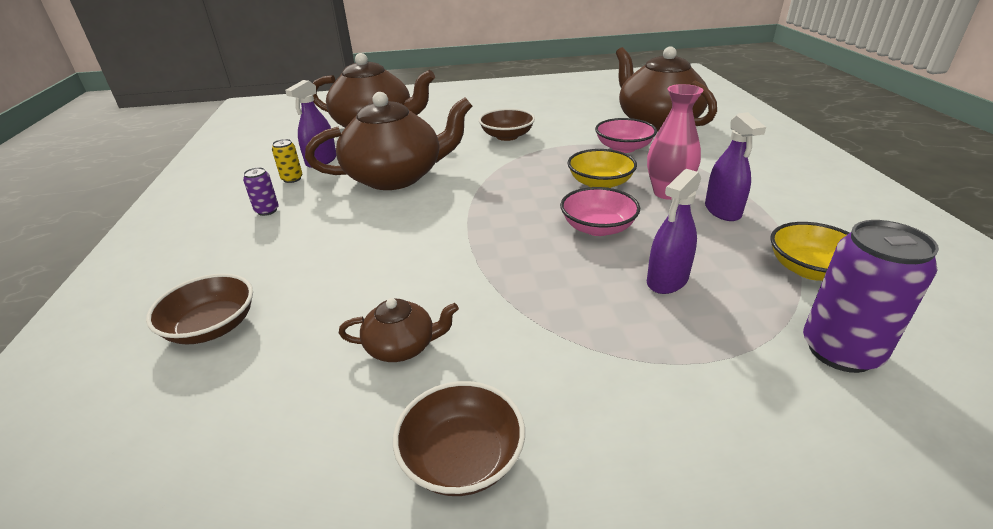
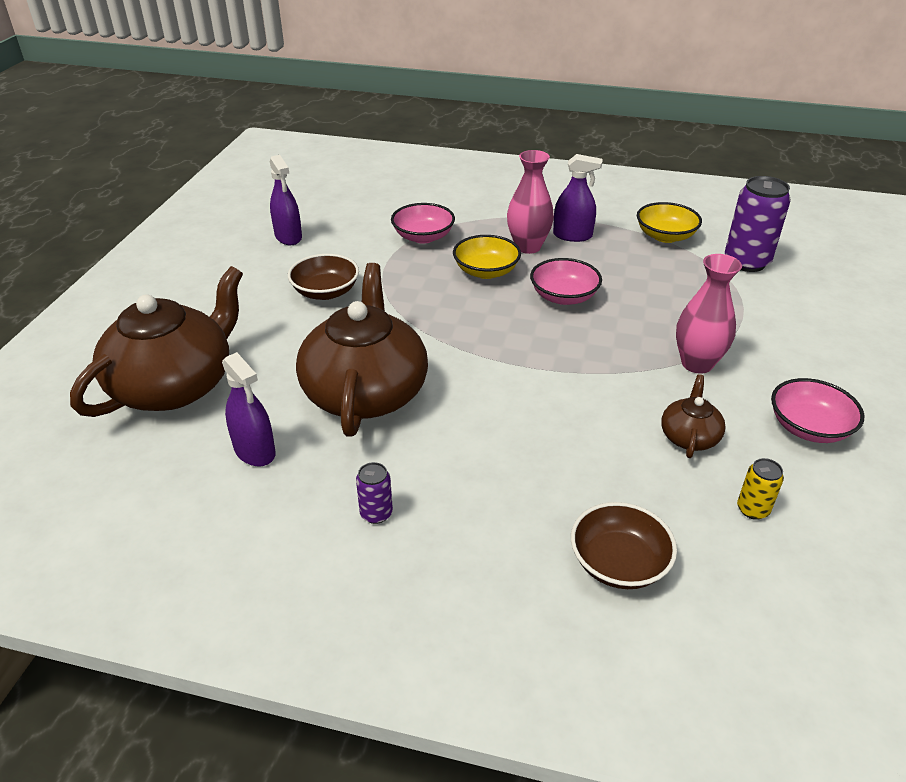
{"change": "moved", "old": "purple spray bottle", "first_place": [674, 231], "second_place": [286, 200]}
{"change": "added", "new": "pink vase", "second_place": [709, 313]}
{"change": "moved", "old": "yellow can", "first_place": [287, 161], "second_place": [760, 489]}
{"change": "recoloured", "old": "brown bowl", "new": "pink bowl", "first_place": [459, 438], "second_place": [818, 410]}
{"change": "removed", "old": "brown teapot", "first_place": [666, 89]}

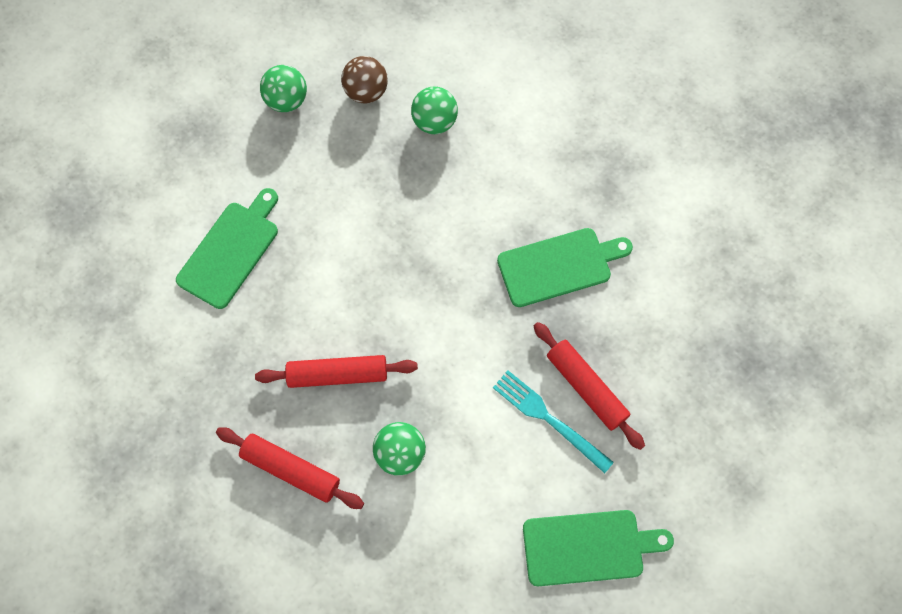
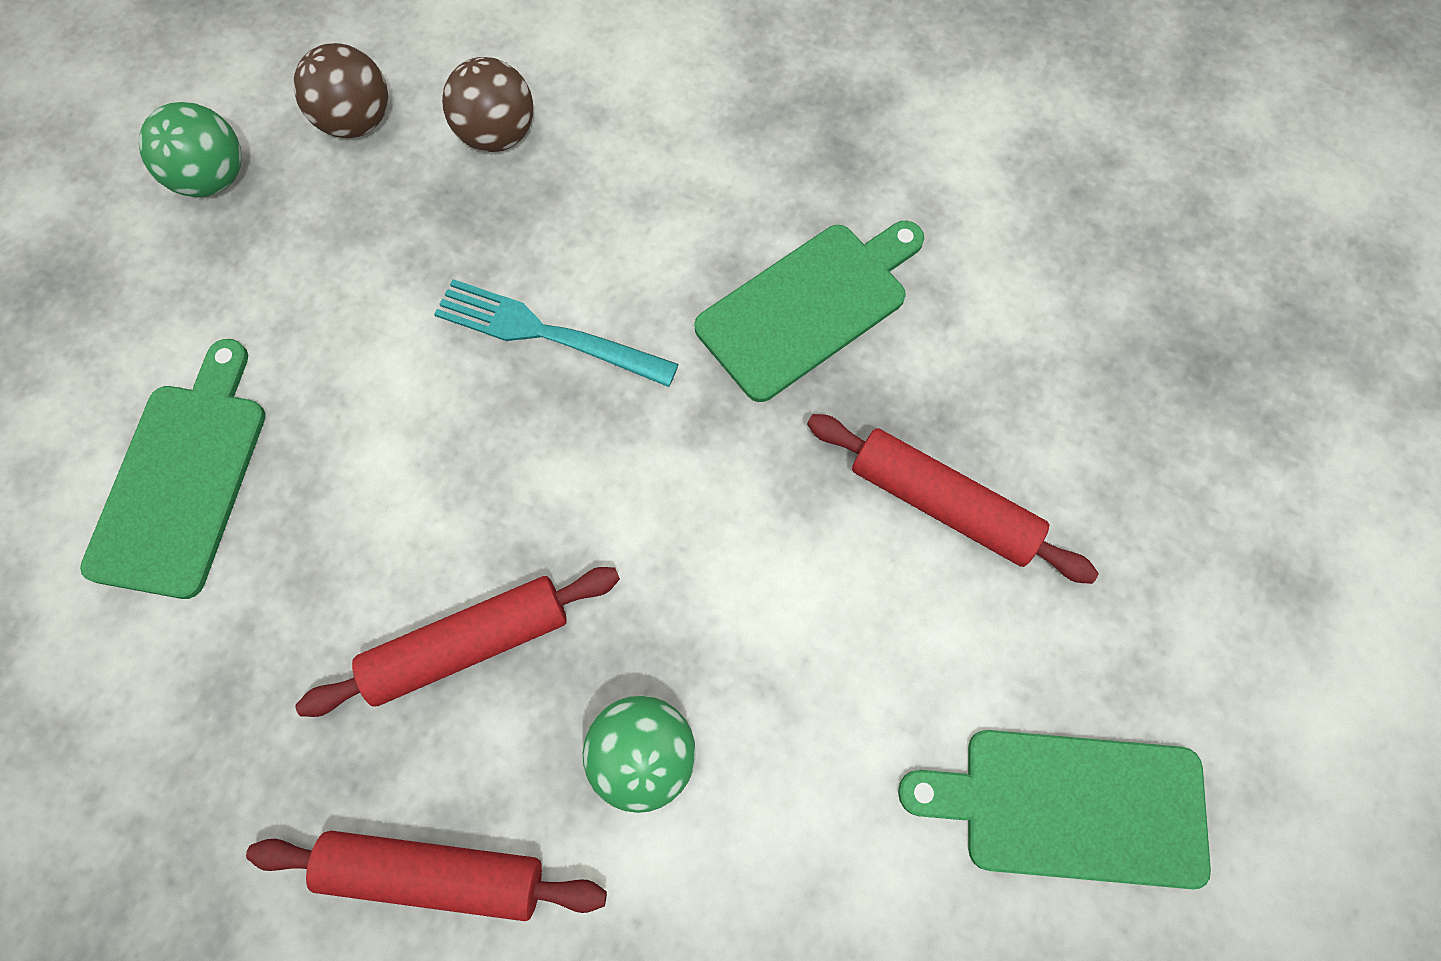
{"change": "moved", "old": "turquoise fork", "first_place": [553, 421], "second_place": [556, 333]}
{"change": "recoloured", "old": "green ball", "new": "brown ball", "first_place": [434, 110], "second_place": [487, 104]}
{"change": "turned", "old": "green cutting board", "first_place": [598, 548], "second_place": [1054, 809], "degrees": -150}

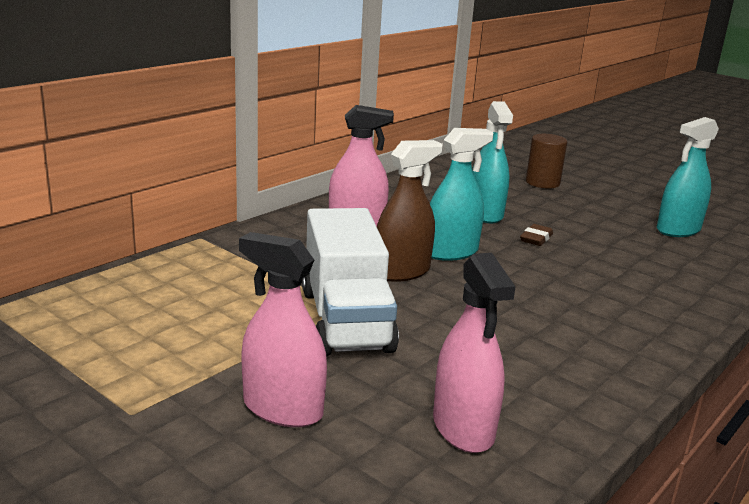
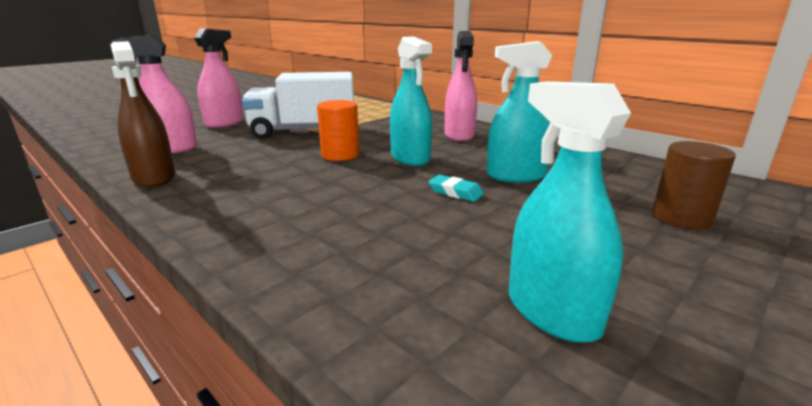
{"change": "moved", "old": "brown spray bottle", "first_place": [410, 211], "second_place": [143, 114]}
{"change": "added", "new": "orange cylinder", "second_place": [338, 130]}
{"change": "recoloured", "old": "brown eraser", "new": "turquoise eraser", "first_place": [536, 235], "second_place": [456, 188]}

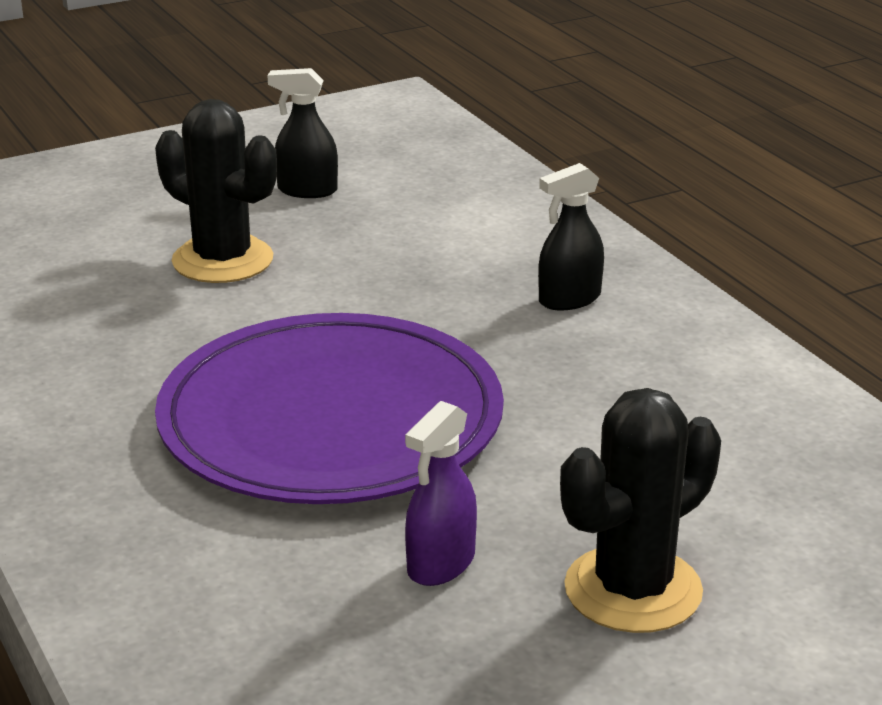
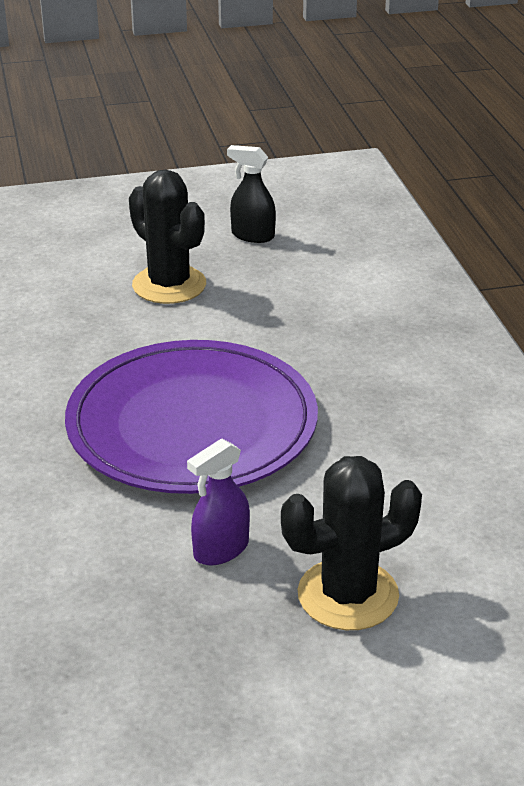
{"change": "removed", "old": "black spray bottle", "first_place": [571, 236]}

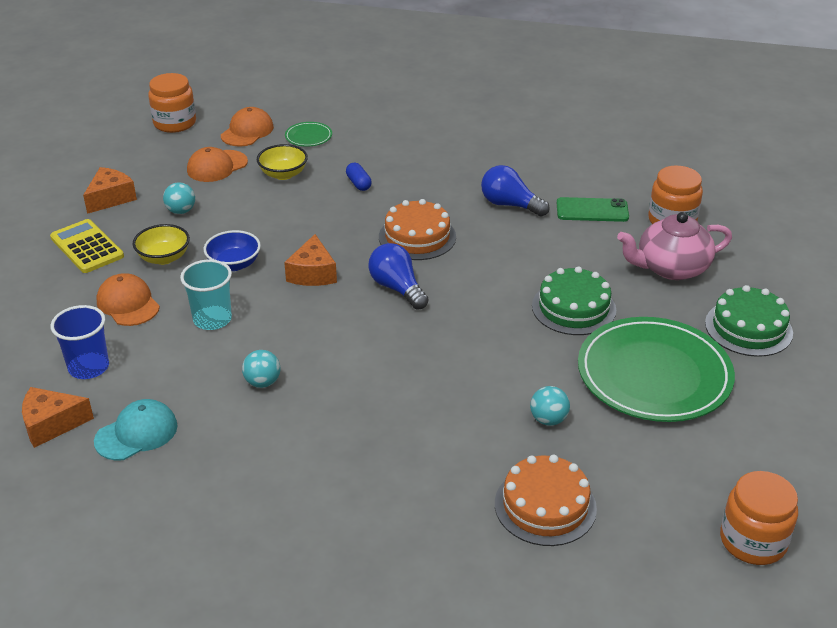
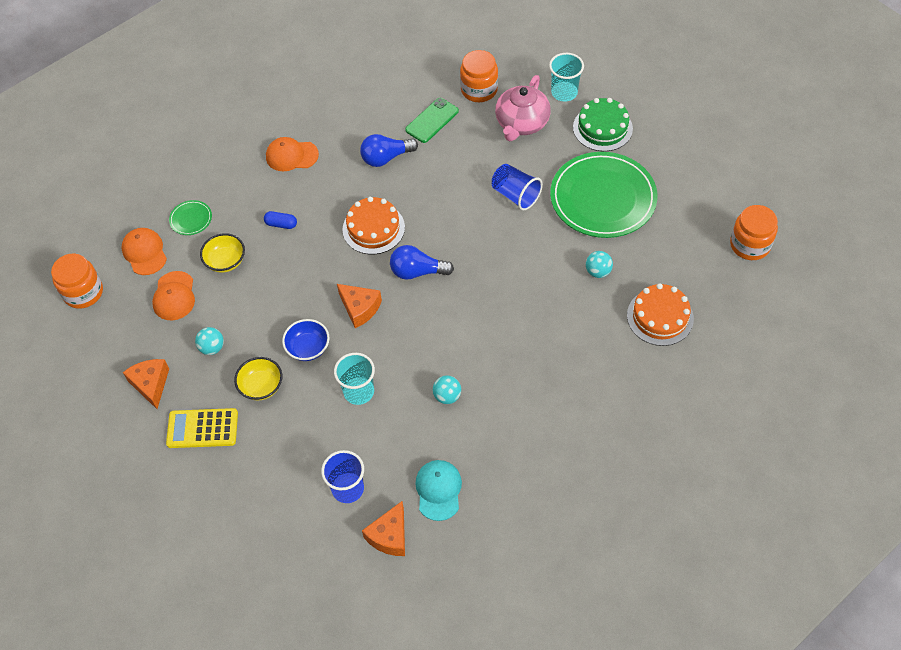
{"change": "moved", "old": "orange cap", "first_place": [128, 299], "second_place": [292, 154]}
{"change": "replaced", "old": "green cake", "new": "blue cup", "first_place": [574, 300], "second_place": [517, 187]}
{"change": "added", "new": "turquoise cup", "second_place": [566, 77]}

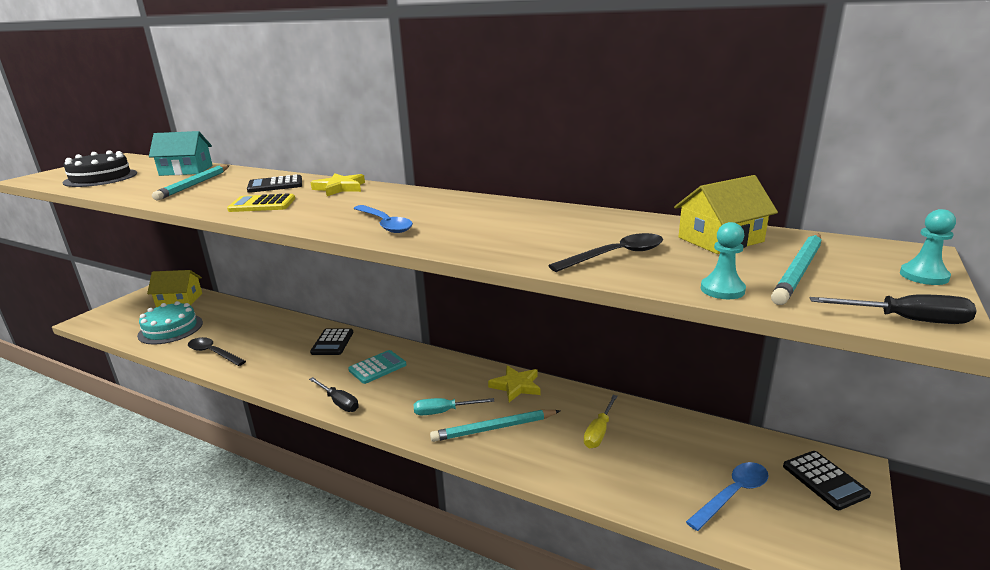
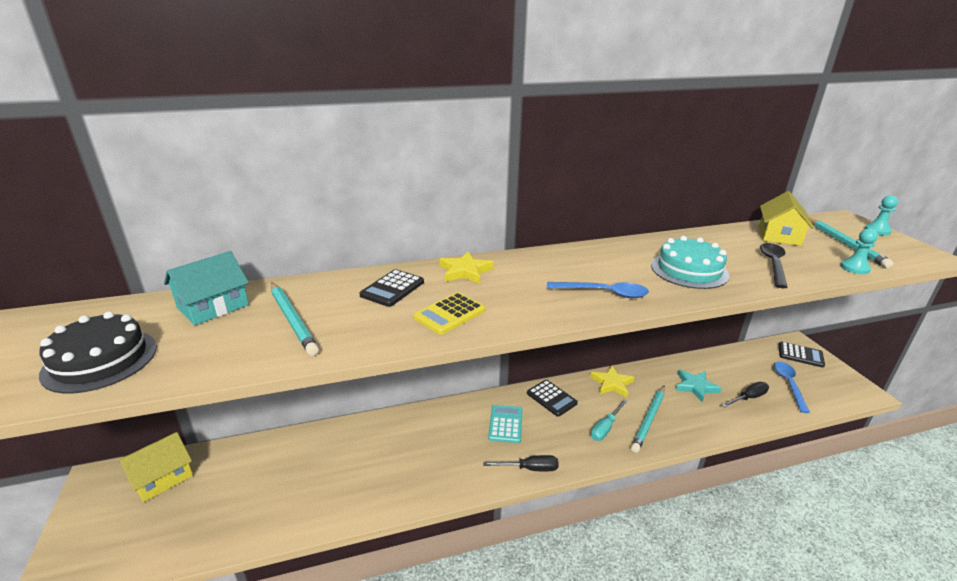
{"change": "moved", "old": "black calculator", "first_place": [331, 342], "second_place": [552, 398]}
{"change": "moved", "old": "turquoise cake", "first_place": [170, 322], "second_place": [690, 262]}
{"change": "replaced", "old": "yellow screwdriver", "new": "turquoise star", "first_place": [601, 421], "second_place": [699, 386]}
{"change": "moved", "old": "black screwdriver", "first_place": [893, 309], "second_place": [745, 394]}
{"change": "removed", "old": "black spoon", "first_place": [217, 351]}

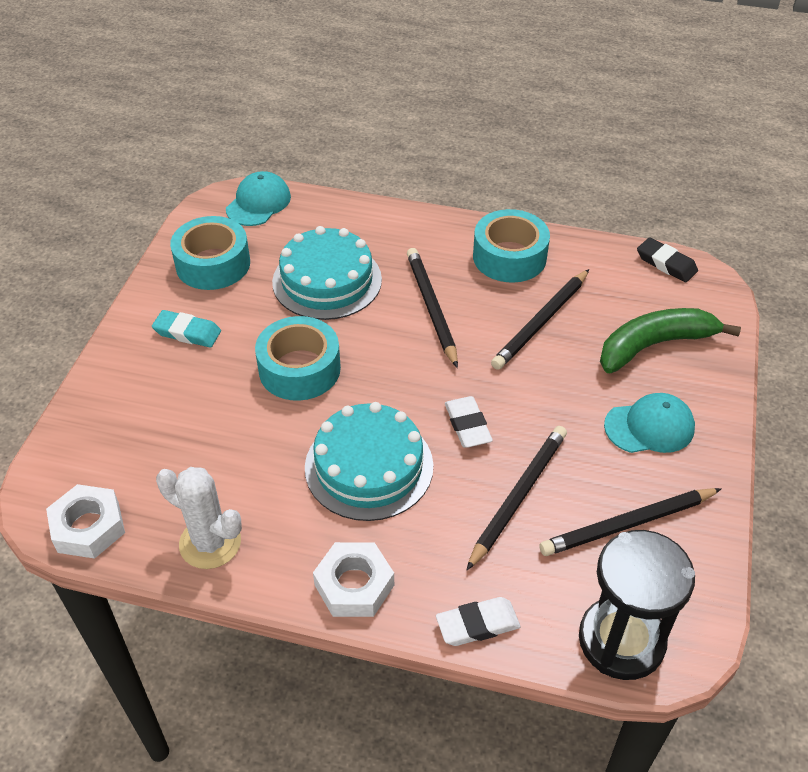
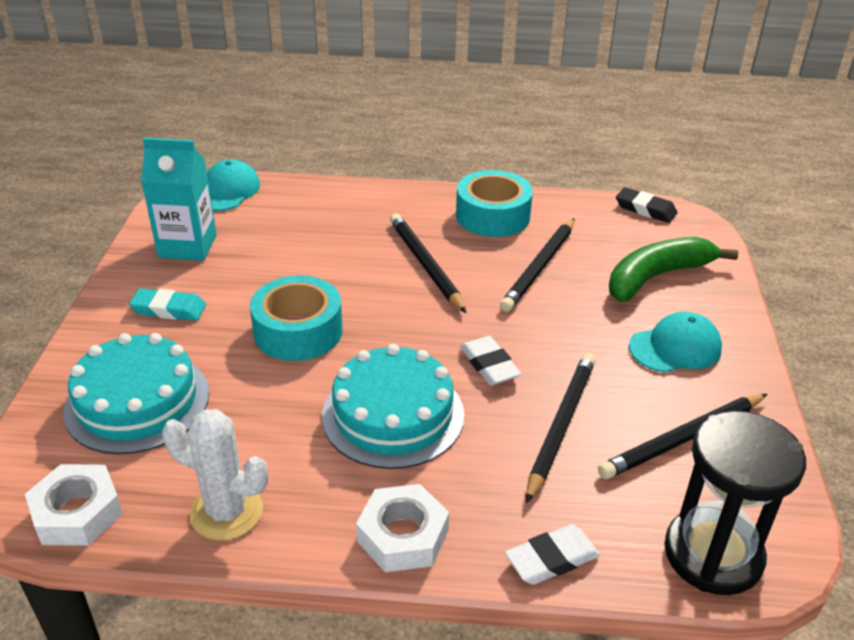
{"change": "moved", "old": "turquoise cake", "first_place": [327, 273], "second_place": [136, 393]}
{"change": "replaced", "old": "turquoise tape", "new": "turquoise carton", "first_place": [210, 253], "second_place": [179, 199]}

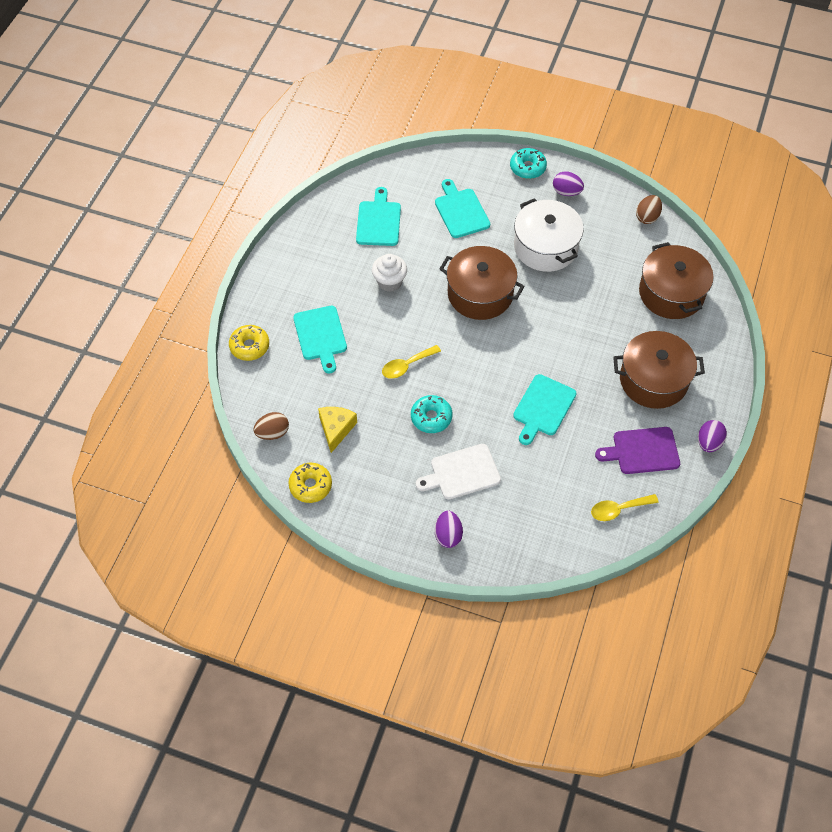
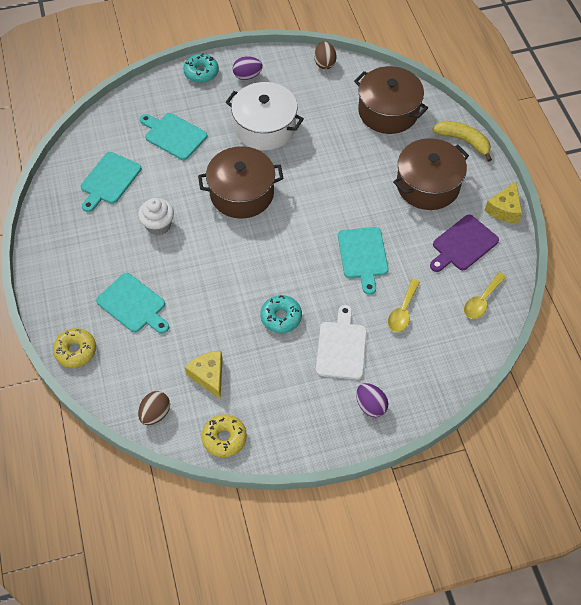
{"change": "turned", "old": "turquoise cutting board", "first_place": [378, 216], "second_place": [111, 182], "degrees": -120}
{"change": "turned", "old": "white cutting board", "first_place": [458, 471], "second_place": [341, 342], "degrees": 150}
{"change": "moved", "old": "yellow spoon", "first_place": [411, 362], "second_place": [404, 305]}
{"change": "added", "new": "yellow banana", "second_place": [462, 141]}
{"change": "replaced", "old": "purple egg", "new": "yellow cheese", "first_place": [712, 436], "second_place": [503, 202]}

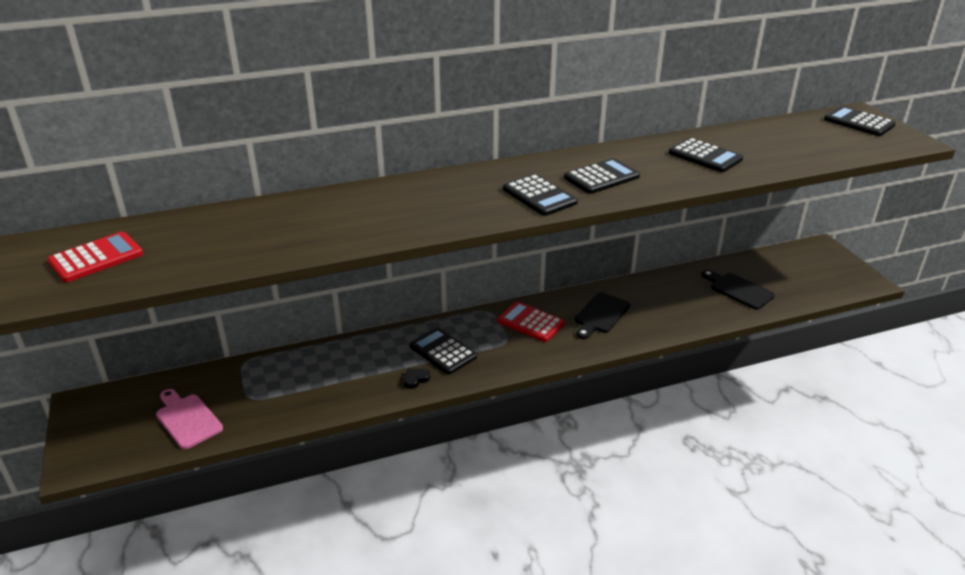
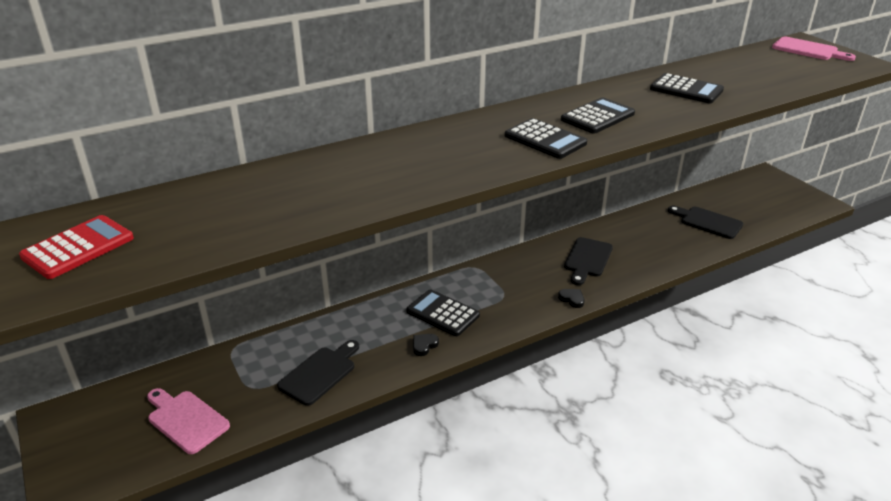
{"change": "added", "new": "black cutting board", "second_place": [318, 373]}
{"change": "added", "new": "black heart", "second_place": [571, 298]}
{"change": "replaced", "old": "black calculator", "new": "pink cutting board", "first_place": [860, 121], "second_place": [814, 49]}
{"change": "removed", "old": "red calculator", "first_place": [531, 321]}

